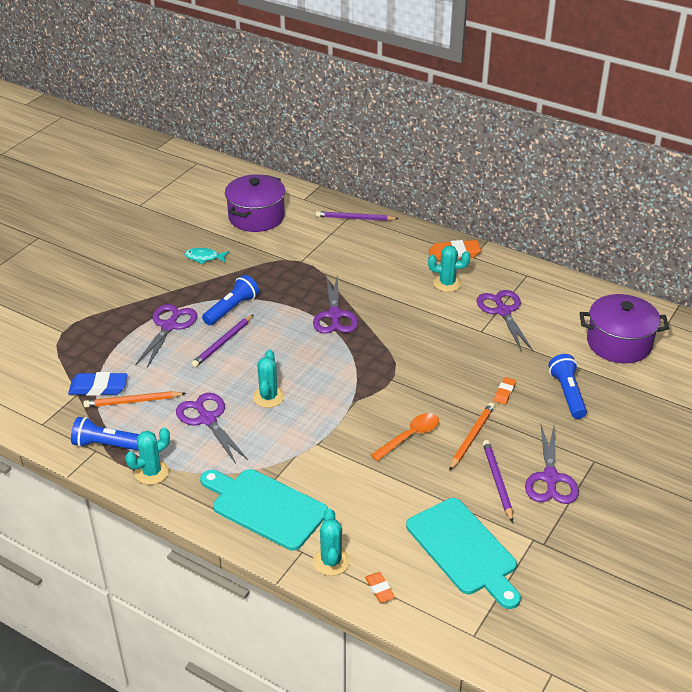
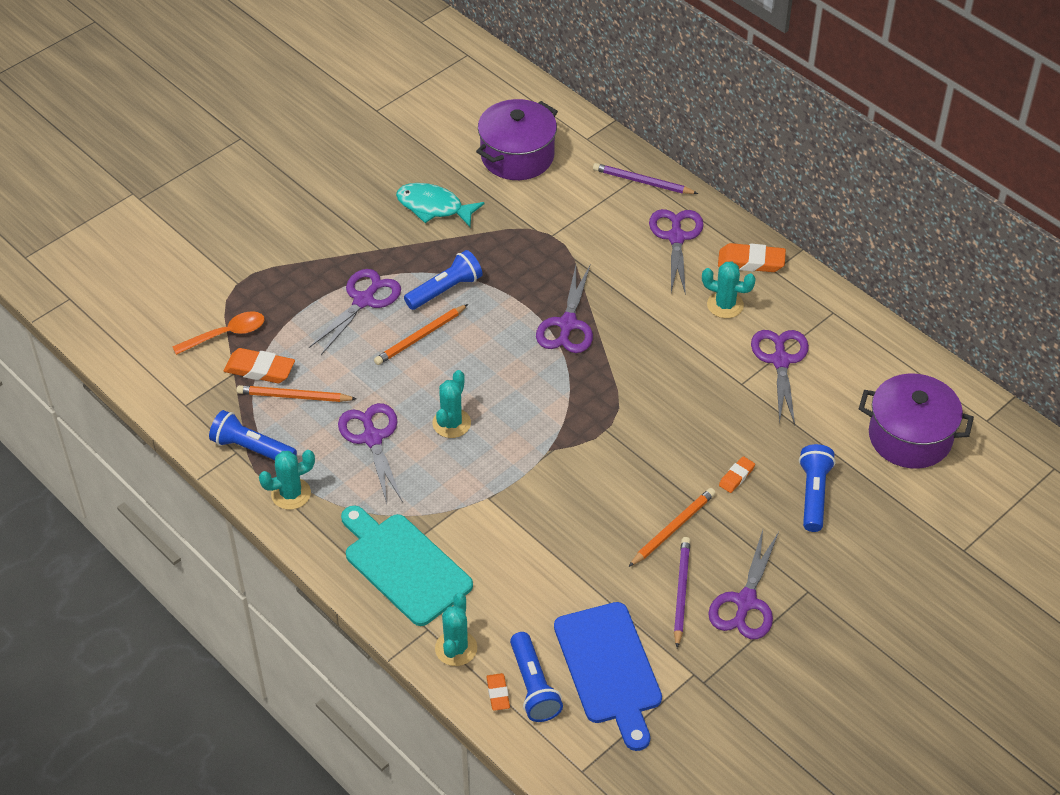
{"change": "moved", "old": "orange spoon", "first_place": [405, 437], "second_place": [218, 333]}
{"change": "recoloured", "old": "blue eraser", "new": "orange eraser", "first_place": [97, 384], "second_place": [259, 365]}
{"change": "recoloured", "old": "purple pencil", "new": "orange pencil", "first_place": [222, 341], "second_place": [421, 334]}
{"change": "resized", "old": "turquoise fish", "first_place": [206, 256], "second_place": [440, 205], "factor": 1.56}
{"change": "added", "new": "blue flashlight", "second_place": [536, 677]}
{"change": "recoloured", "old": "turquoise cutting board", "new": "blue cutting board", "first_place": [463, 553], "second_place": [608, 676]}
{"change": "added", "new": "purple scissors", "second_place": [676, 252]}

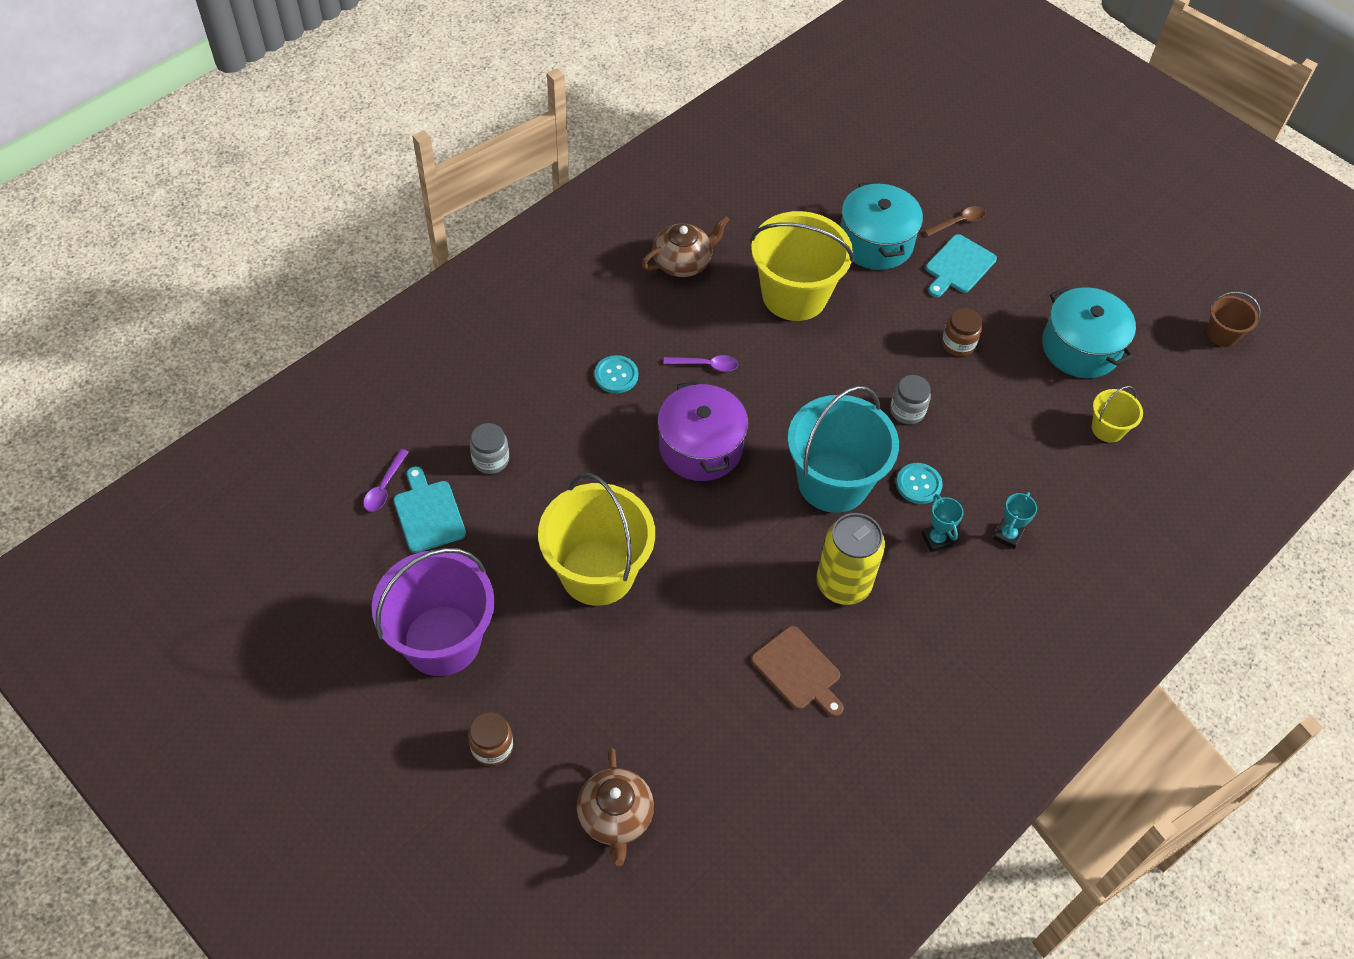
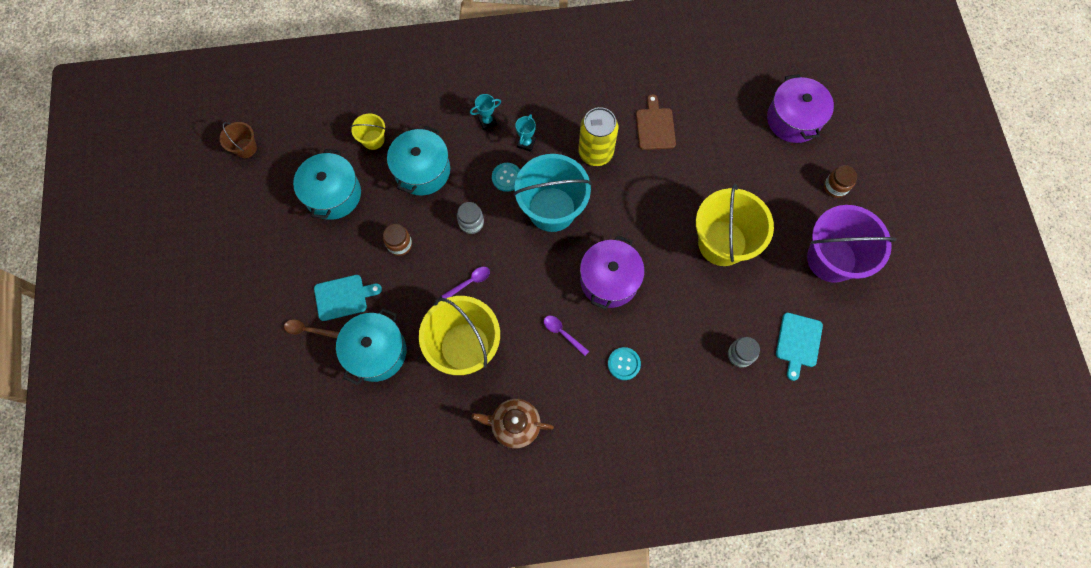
{"change": "added", "new": "turquoise pot", "second_place": [418, 160]}
{"change": "moved", "old": "purple spoon", "first_place": [386, 480], "second_place": [466, 282]}
{"change": "replaced", "old": "brown teapot", "new": "purple pot", "first_place": [615, 807], "second_place": [800, 108]}

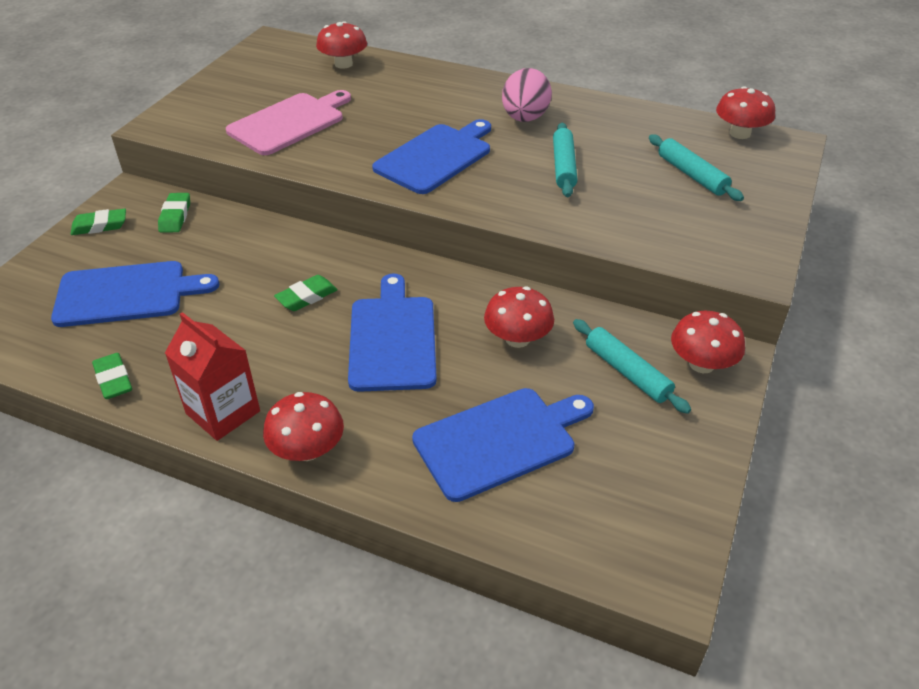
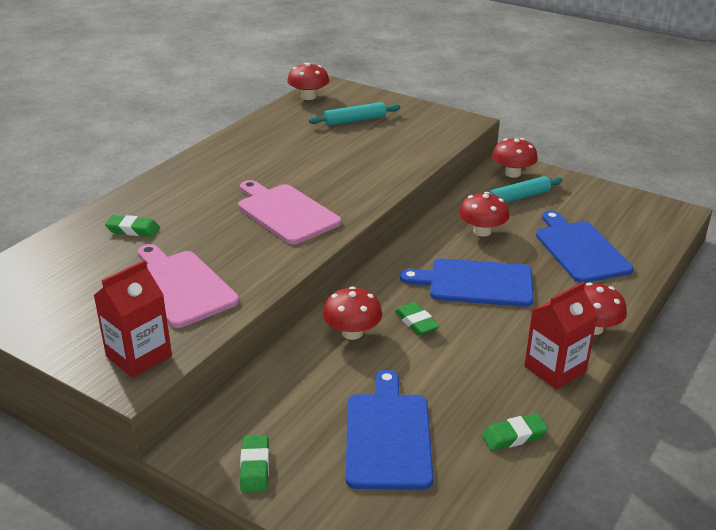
{"change": "added", "new": "red carton", "second_place": [132, 319]}
{"change": "moved", "old": "green eraser", "first_place": [174, 212], "second_place": [132, 226]}
{"change": "recoloured", "old": "blue cutting board", "new": "pink cutting board", "first_place": [431, 156], "second_place": [290, 212]}
{"change": "moved", "old": "red mushroom", "first_place": [341, 45], "second_place": [352, 313]}
{"change": "removed", "old": "pink egg", "first_place": [527, 95]}
{"change": "removed", "old": "turquoise rolling pin", "first_place": [565, 160]}

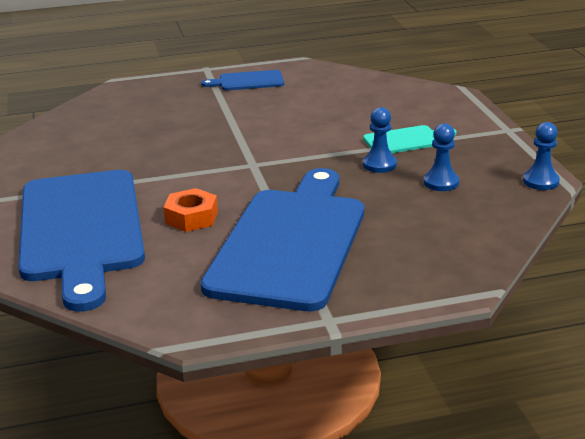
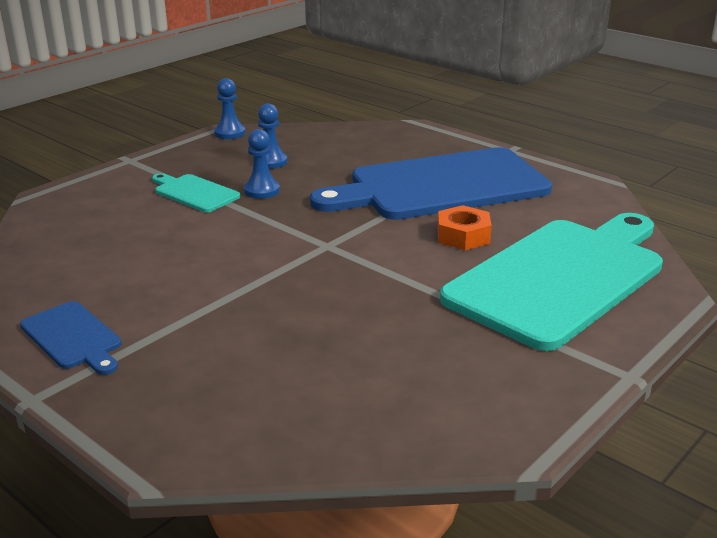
{"change": "recoloured", "old": "blue cutting board", "new": "turquoise cutting board", "first_place": [81, 241], "second_place": [551, 282]}

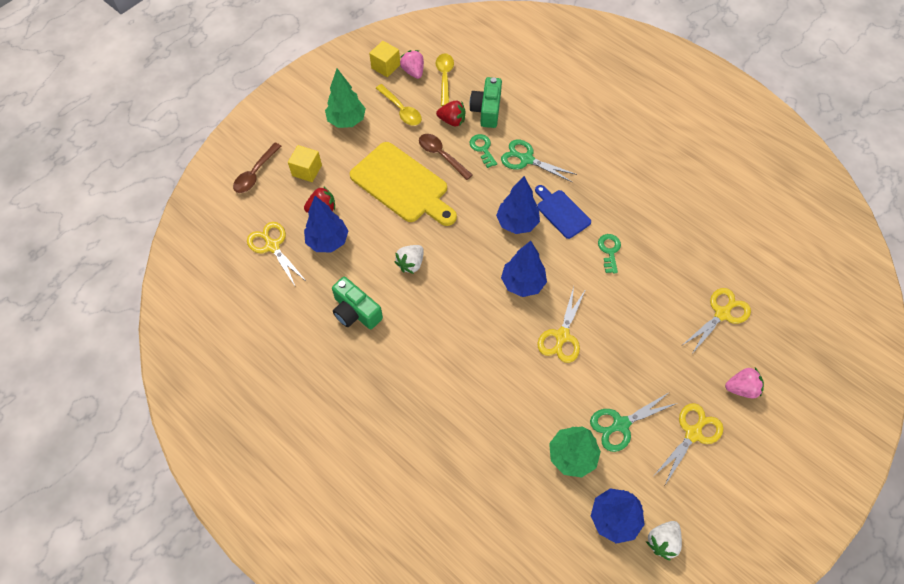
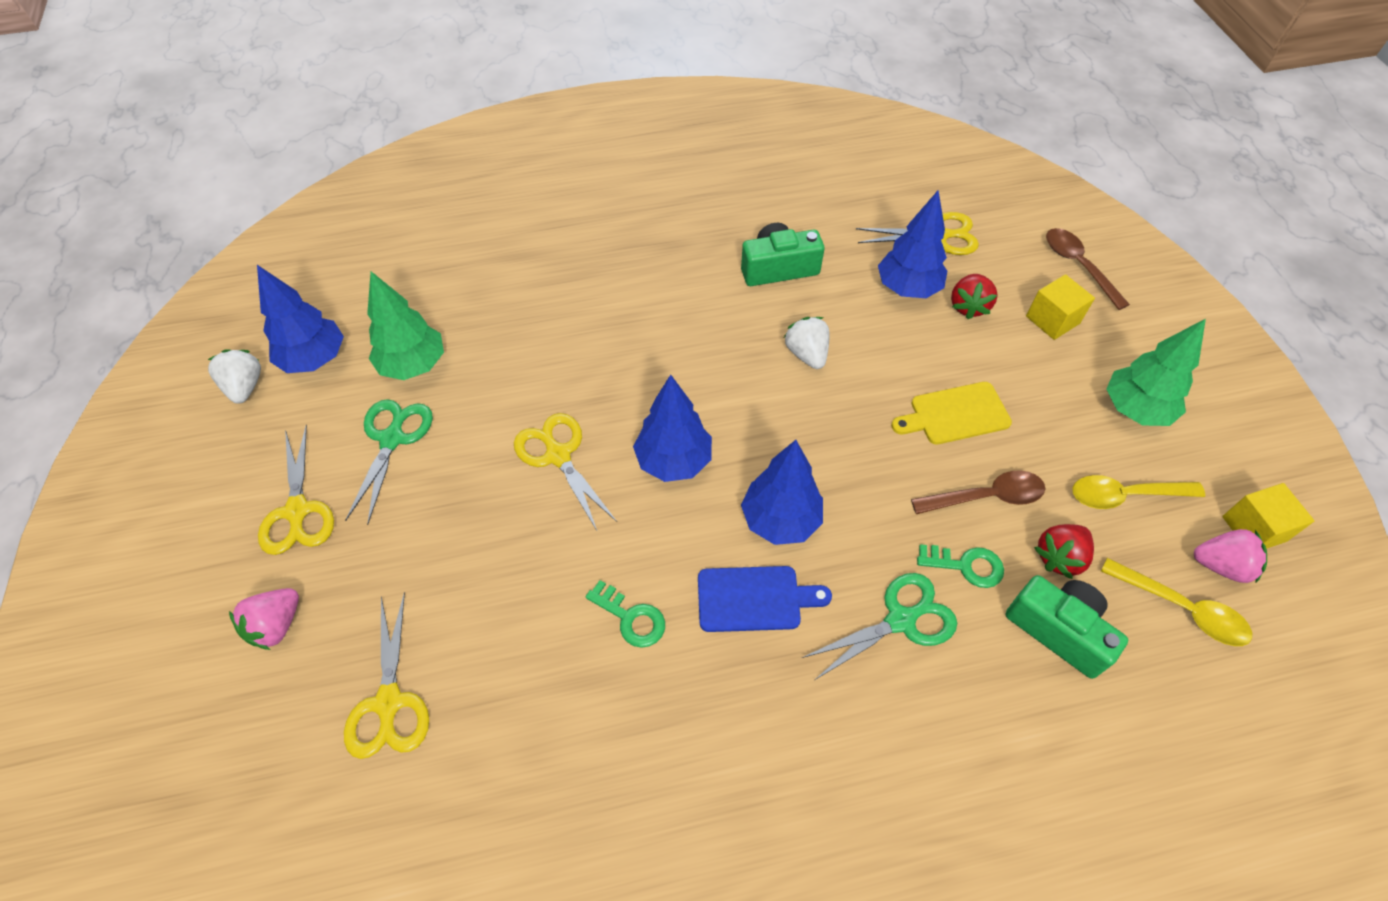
{"change": "resized", "old": "yellow cutting board", "first_place": [403, 184], "second_place": [951, 413], "factor": 0.55}

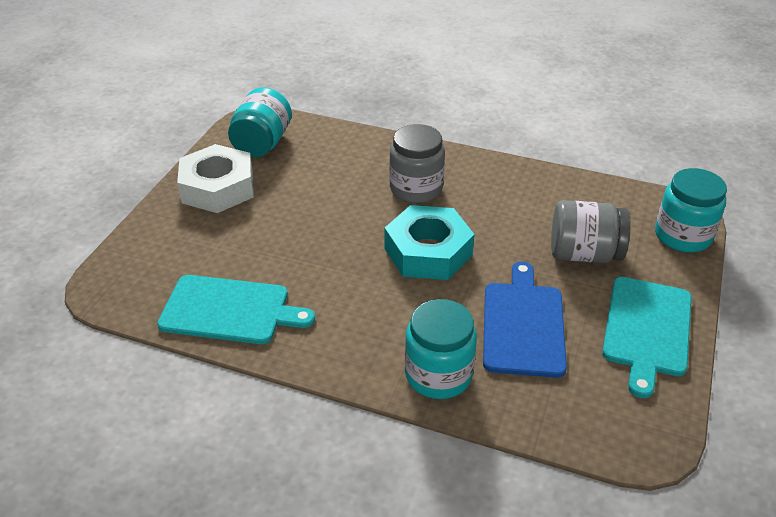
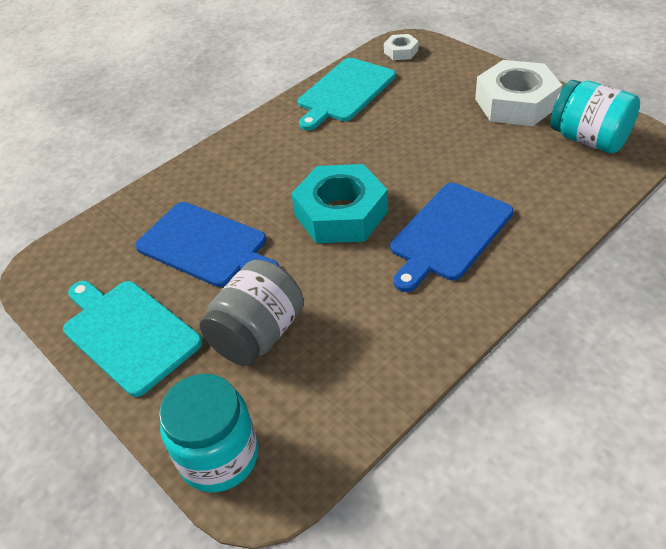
{"change": "added", "new": "white nut", "second_place": [401, 47]}
{"change": "replaced", "old": "grey jar", "new": "blue cutting board", "first_place": [417, 163], "second_place": [451, 237]}
{"change": "removed", "old": "turquoise jar", "first_place": [441, 349]}

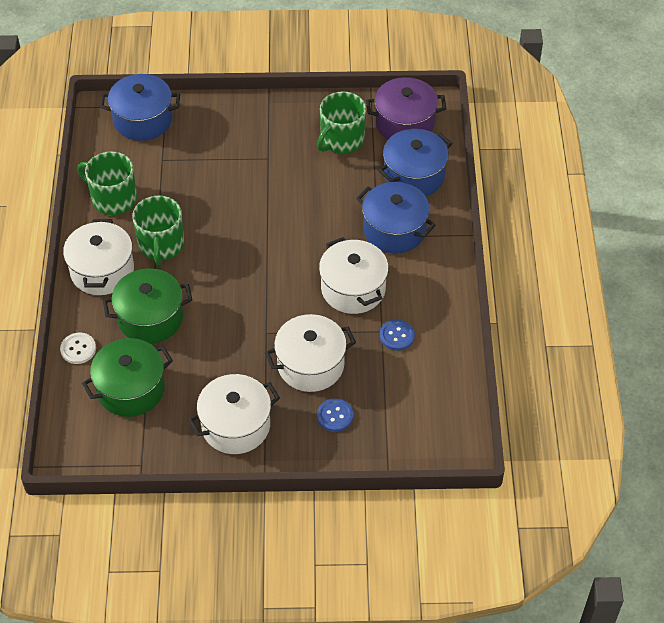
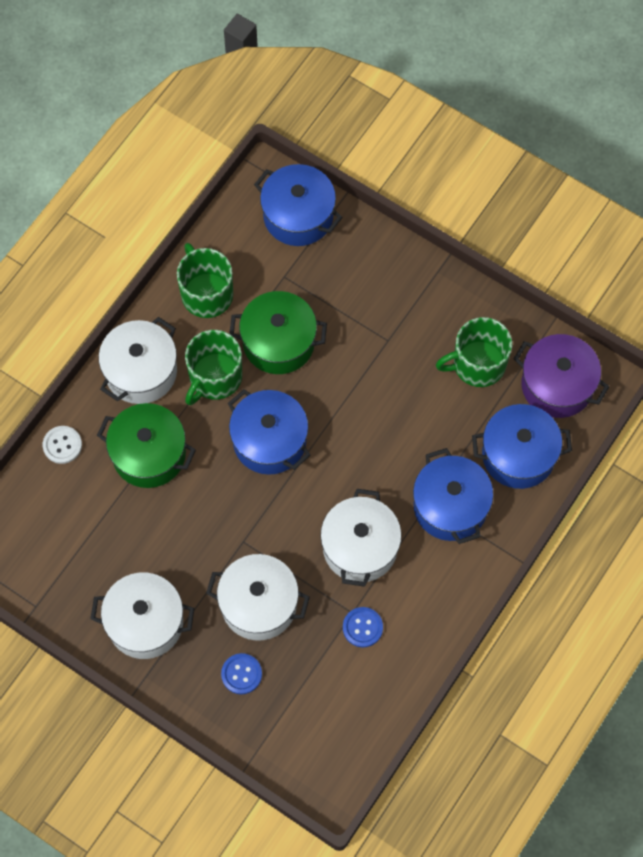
{"change": "added", "new": "blue pot", "second_place": [269, 432]}
{"change": "moved", "old": "green pot", "first_place": [127, 377], "second_place": [278, 332]}

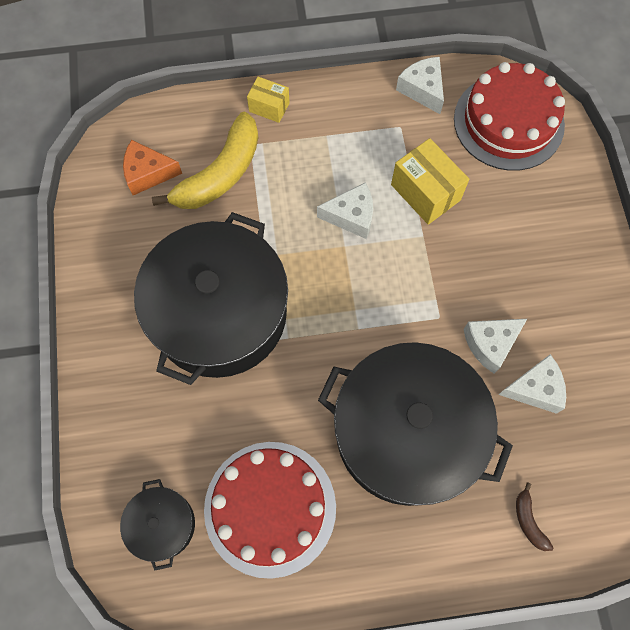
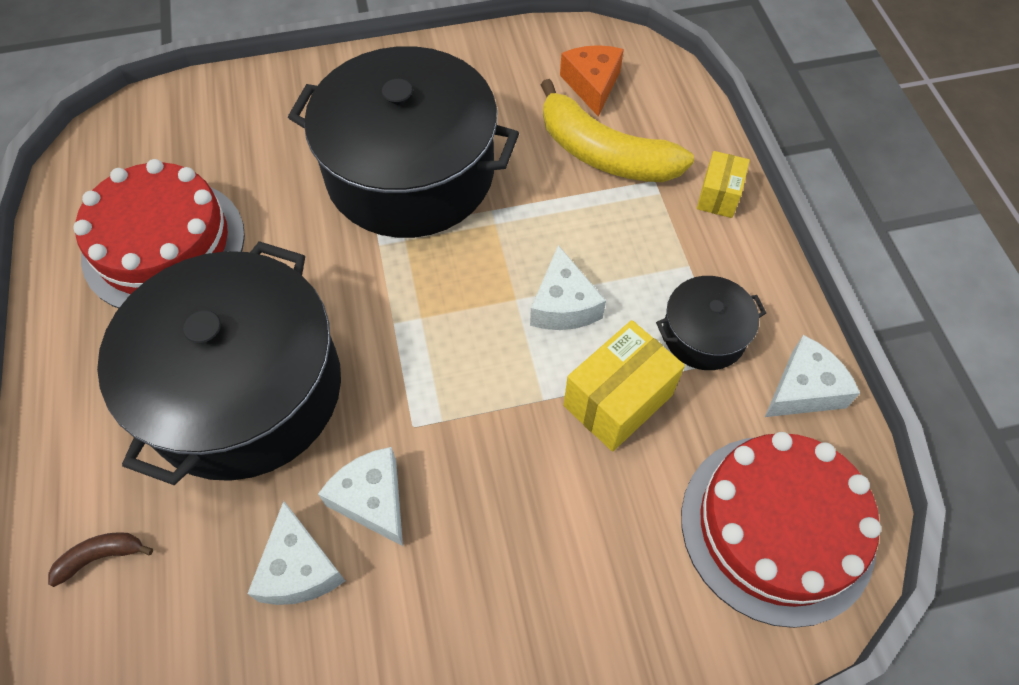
{"change": "moved", "old": "black pot", "first_place": [157, 525], "second_place": [711, 323]}

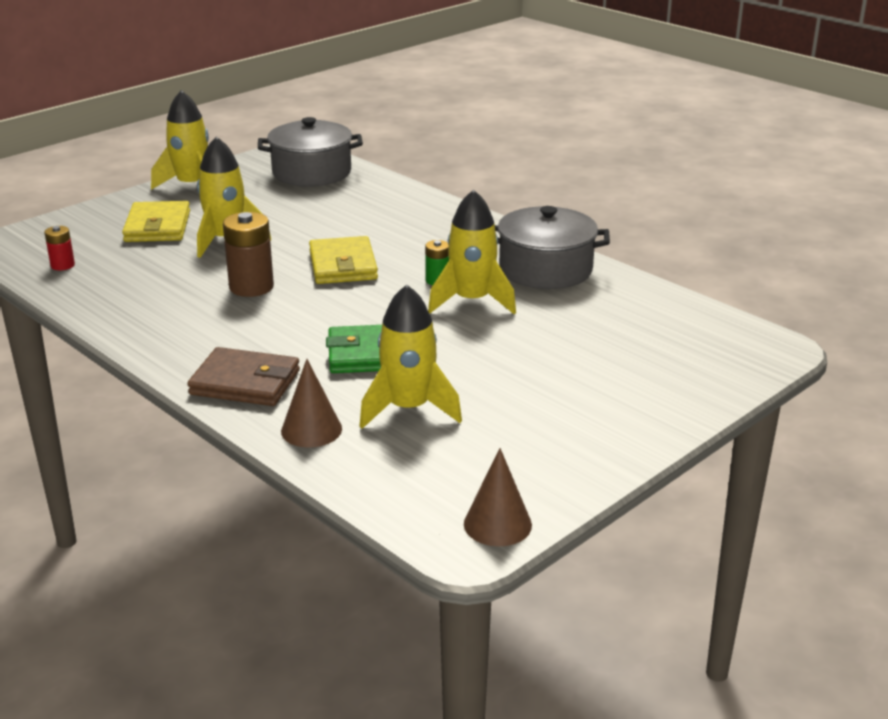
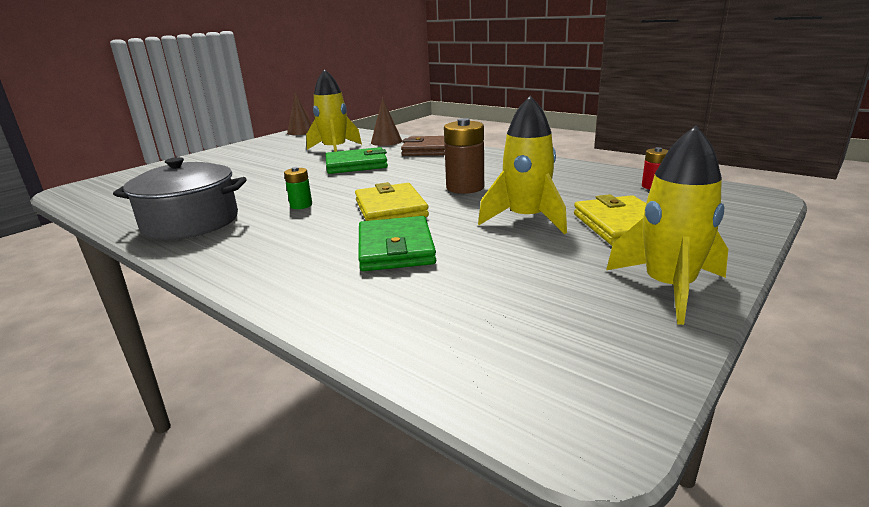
{"change": "added", "new": "green wallet", "second_place": [397, 243]}
{"change": "removed", "old": "grey pot", "first_place": [310, 151]}
{"change": "removed", "old": "yellow rocket", "first_place": [472, 251]}

